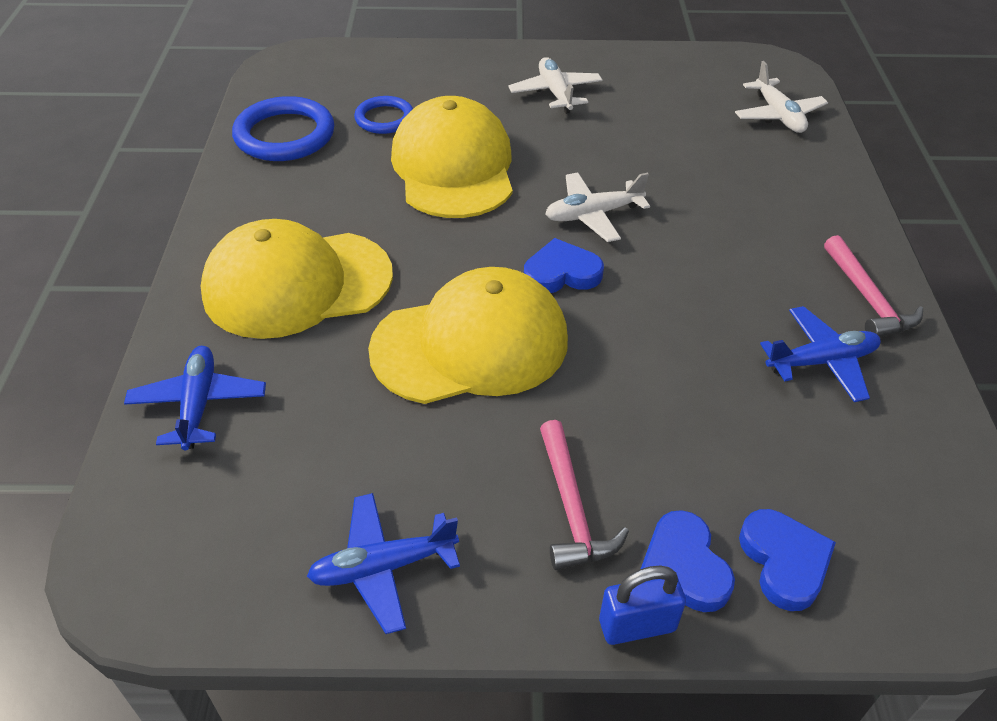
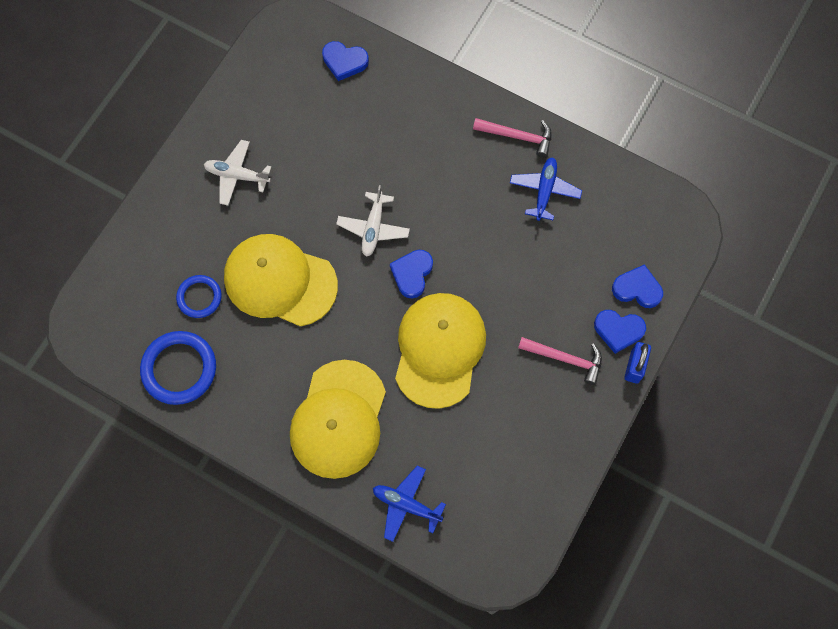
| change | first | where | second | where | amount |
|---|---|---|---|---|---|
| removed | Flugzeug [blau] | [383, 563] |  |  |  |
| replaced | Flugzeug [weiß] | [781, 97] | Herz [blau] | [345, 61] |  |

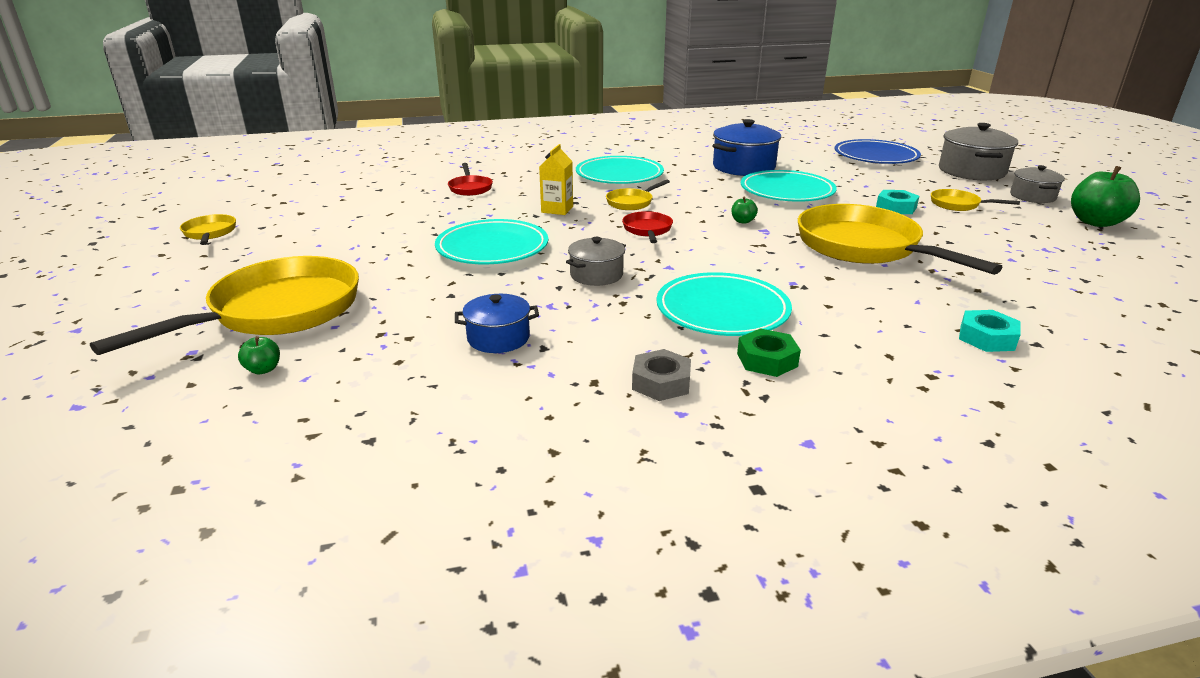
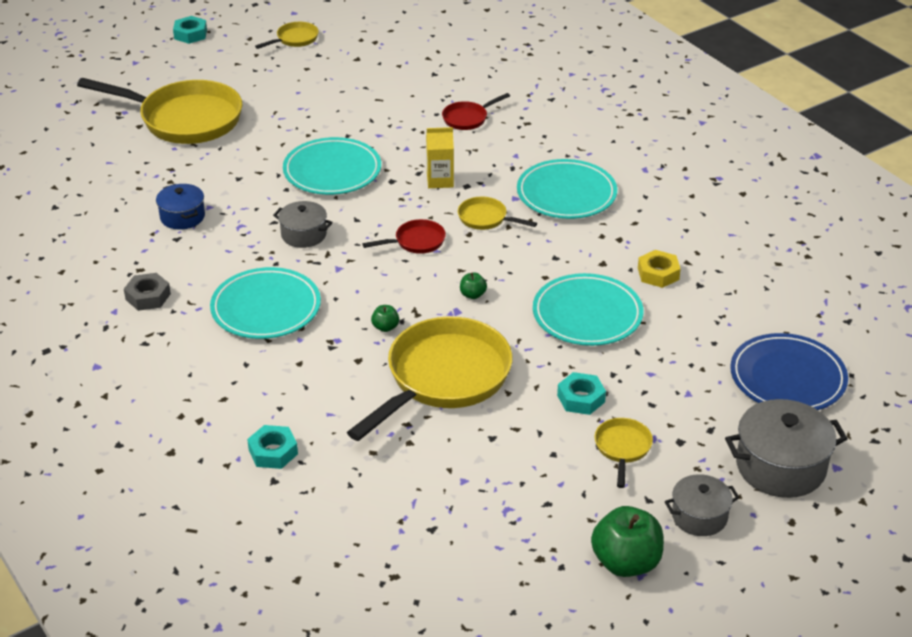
| change | first | where | second | where | amount |
|---|---|---|---|---|---|
| removed | Sechskantmutter [grün] | [769, 352] |  |  |  |
| added |  |  | Sechskantmutter [türkis] | [190, 30] |  |
| moved | Apfel [grün] | [259, 355] |  | [385, 318] |  |
| replaced | Kochtopf [blau] | [746, 147] | Sechskantmutter [gelb] | [659, 269] |  |

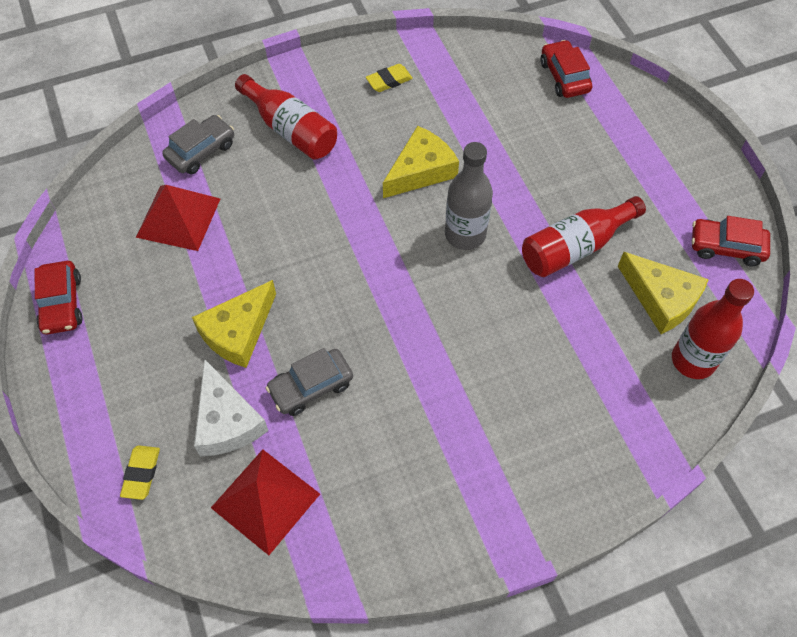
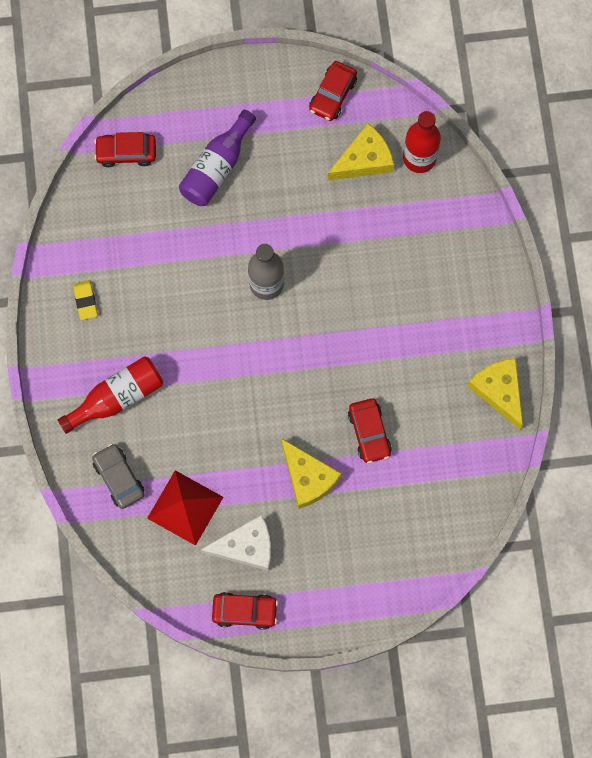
| change | first | where | second | where | amount |
|---|---|---|---|---|---|
| removed | Radiergummi [gelb] | [140, 472] |  |  |  |
| removed | Pyramide [rot] | [265, 502] |  |  |  |
| removed | Flasche [rot] | [584, 236] |  |  |  |
| added |  |  | Flasche [lila] | [217, 158] |  |
| moved | Käse [weiß] | [231, 407] |  | [235, 543] |  |
| moved | Käse [gelb] | [421, 162] |  | [495, 394] |  |
| recoloured | Auto [grau] | [309, 382] | Auto [rot] | [370, 431] |  |

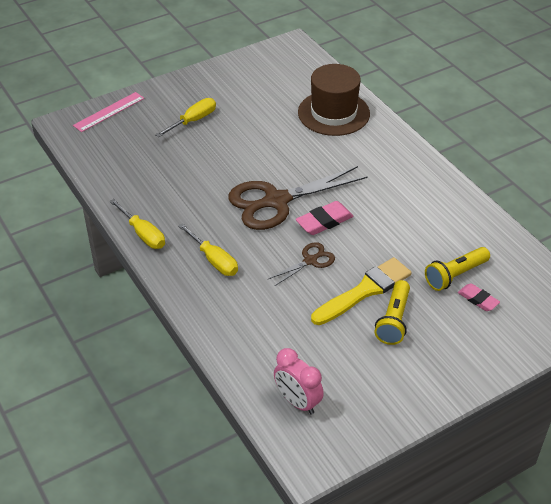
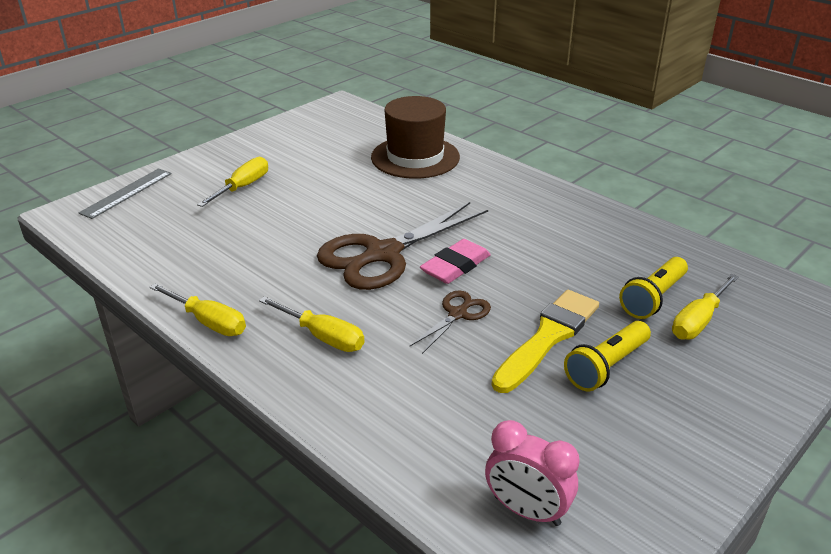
| change | first | where | second | where | amount |
|---|---|---|---|---|---|
| replaced | Radiergummi [rosa] | [479, 297] | Schraubenzieher [gelb] | [705, 307] |  |
| recoloured | Lineal [rosa] | [108, 112] | Lineal [grau] | [125, 193] |  |
| turned | Taschenlampe [gelb] | [392, 312] |  | [607, 356] | 45 degrees clockwise |

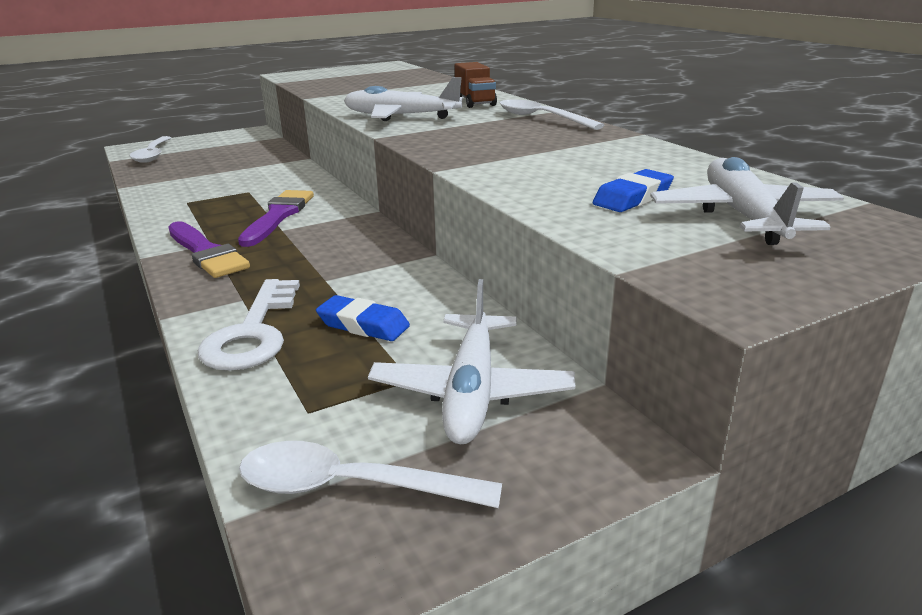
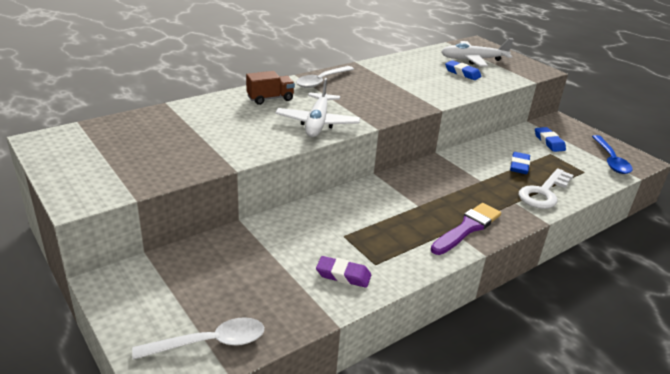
| change | first | where | second | where | amount |
|---|---|---|---|---|---|
| removed | Pinsel [lila] | [276, 218] |  |  |  |
| added |  |  | Radiergummi [lila] | [343, 272] |  |
| replaced | Flugzeug [weiß] | [471, 361] | Radiergummi [blau] | [550, 139] |  |
| recoloured | Löffel [weiß] | [370, 474] | Löffel [blau] | [612, 154] |  |
| turned | Schlüssel [weiß] | [249, 325] |  | [546, 188] | 135 degrees clockwise |

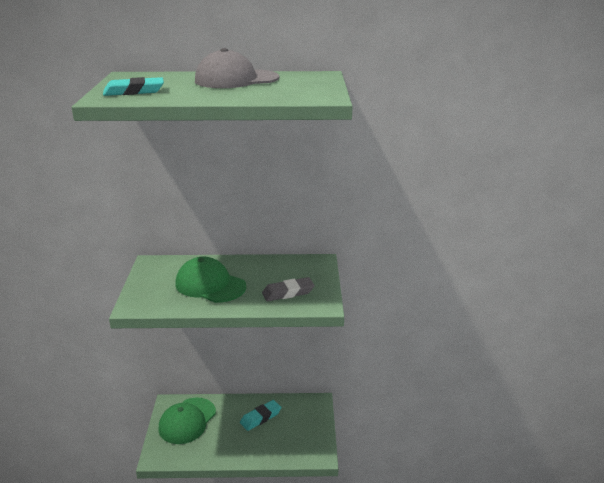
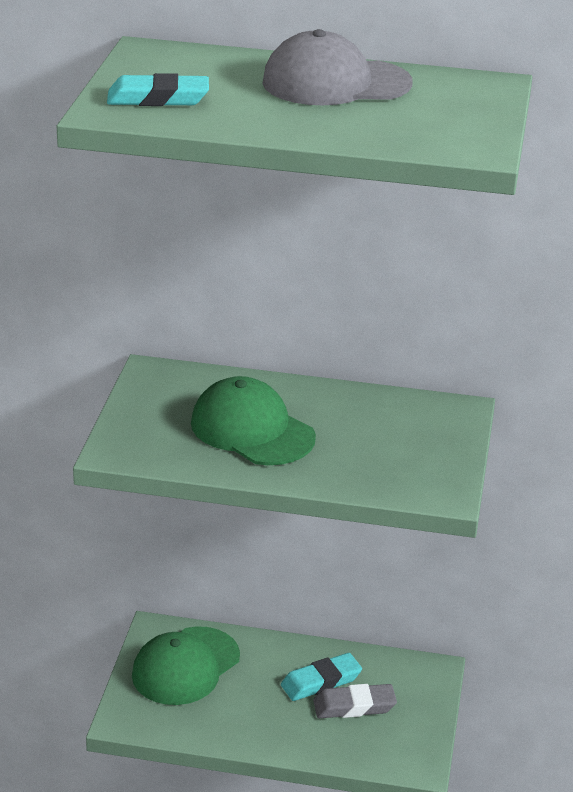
| change | first | where | second | where | amount |
|---|---|---|---|---|---|
| moved | Radiergummi [grau] | [288, 289] |  | [355, 701] |  |

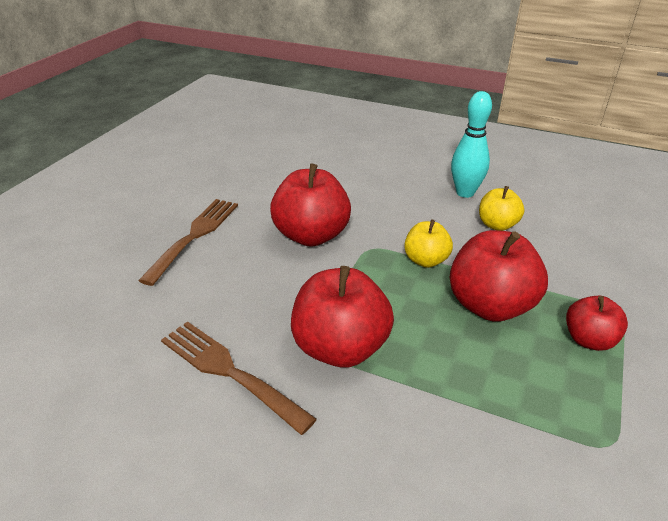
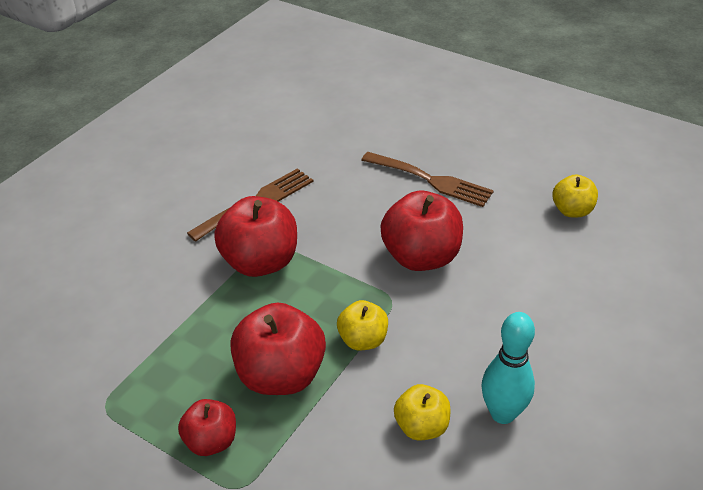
| change | first | where | second | where | amount |
|---|---|---|---|---|---|
| added |  |  | Apfel [gelb] | [575, 196] |  |

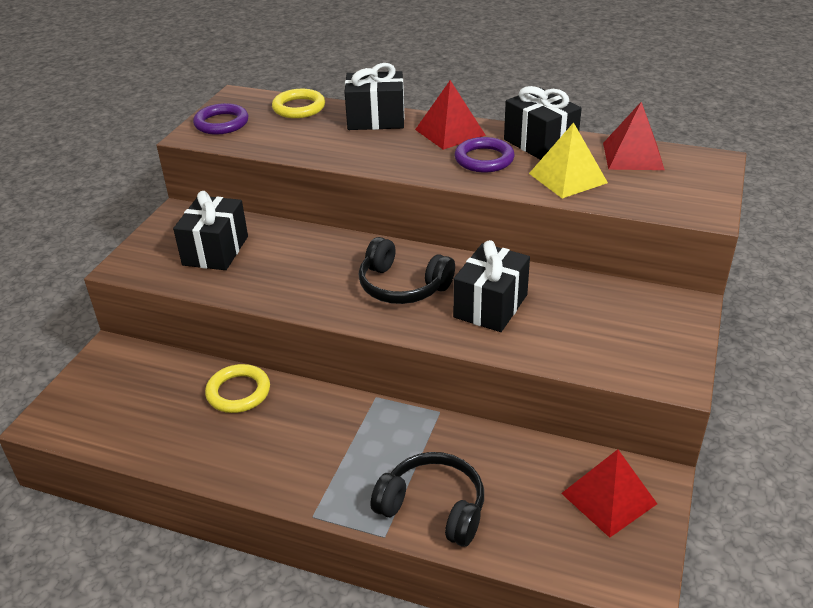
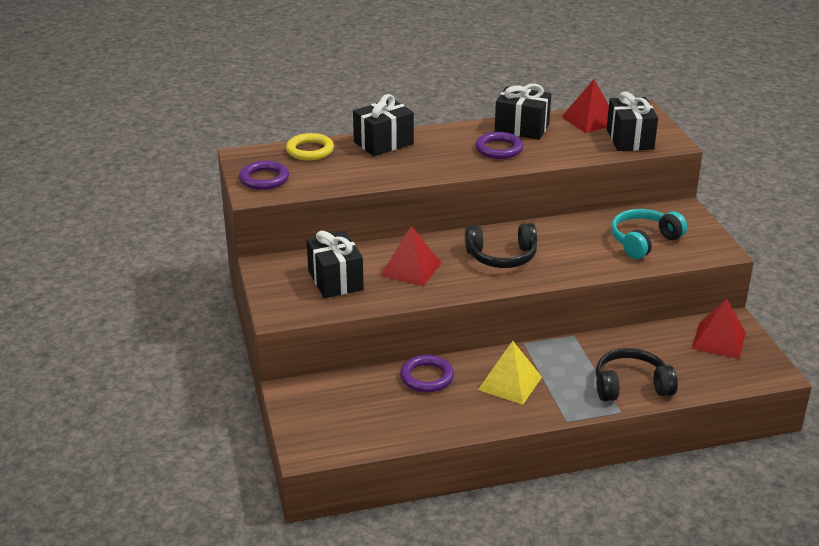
| change | first | where | second | where | amount |
|---|---|---|---|---|---|
| added |  |  | Kopfhörer [türkis] | [649, 234] |  |
| moved | Pyramide [rot] | [450, 115] |  | [410, 256] |  |
| moved | Geschenk [schwarz] | [491, 286] |  | [632, 121] |  |
| moved | Pyramide [gelb] | [568, 160] |  | [510, 373] |  |
| recoloured | Ring [gelb] | [237, 388] | Ring [lila] | [427, 373] |  |

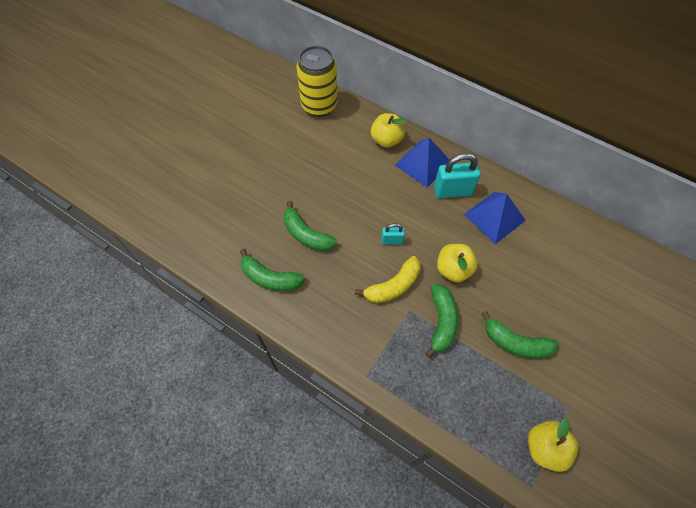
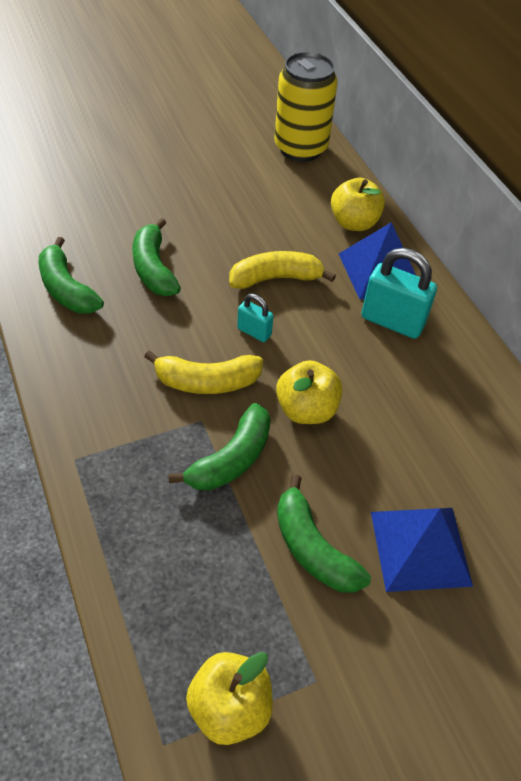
| change | first | where | second | where | amount |
|---|---|---|---|---|---|
| added |  |  | Banane [gelb] | [282, 270] |  |
| moved | Pyramide [blau] | [495, 218] |  | [422, 550] |  |

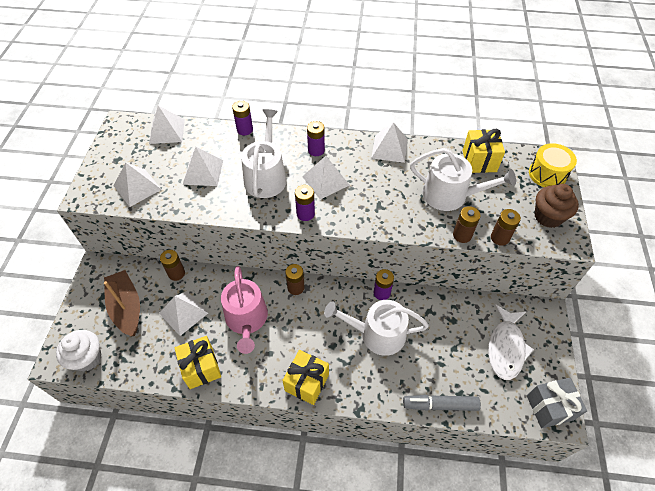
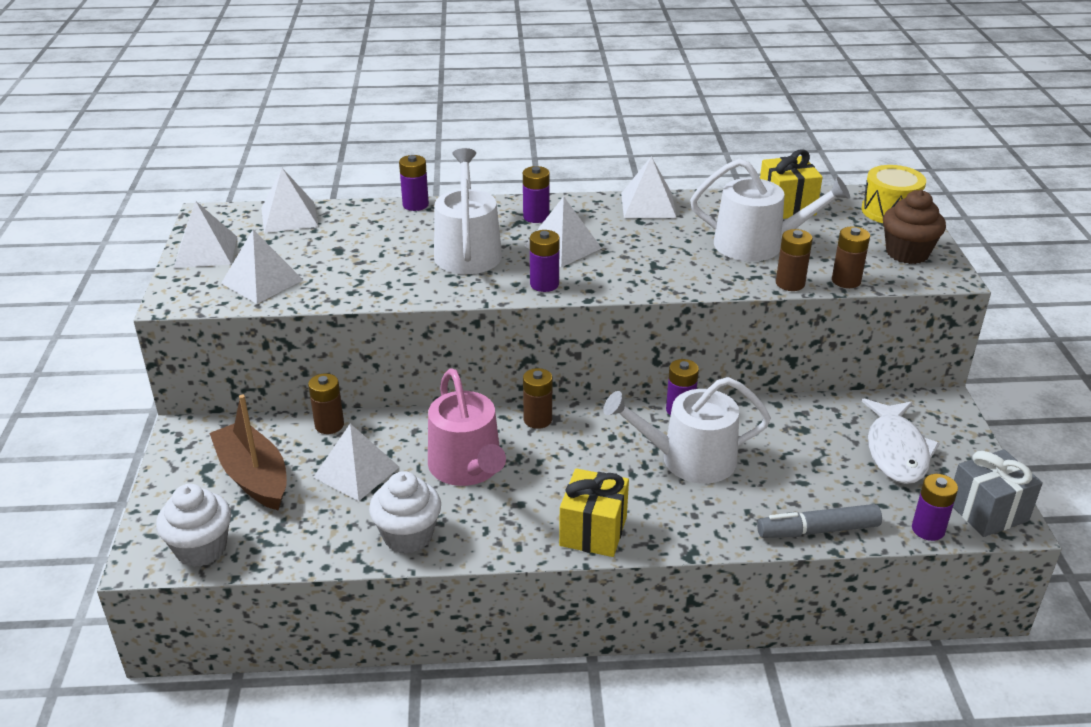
| change | first | where | second | where | amount |
|---|---|---|---|---|---|
| added |  |  | Batterie [lila] | [935, 507] |  |
| moved | Pyramide [weiß] | [203, 166] |  | [205, 234] |  |
| replaced | Geschenk [gelb] | [198, 362] | Muffin [weiß] | [405, 512] |  |

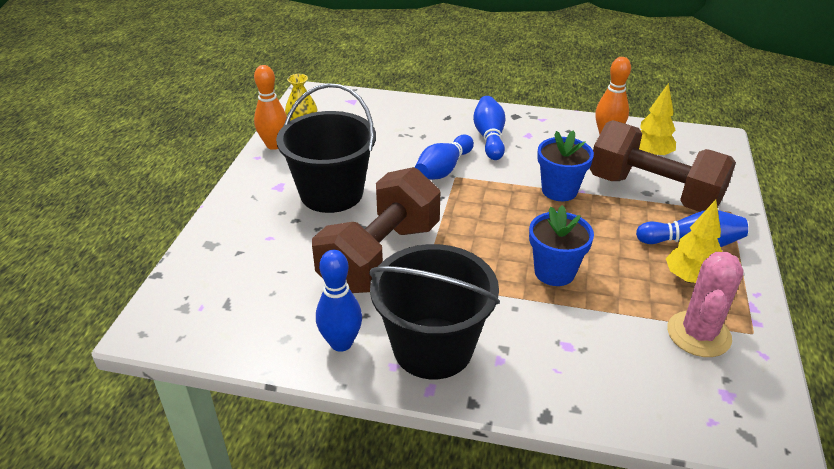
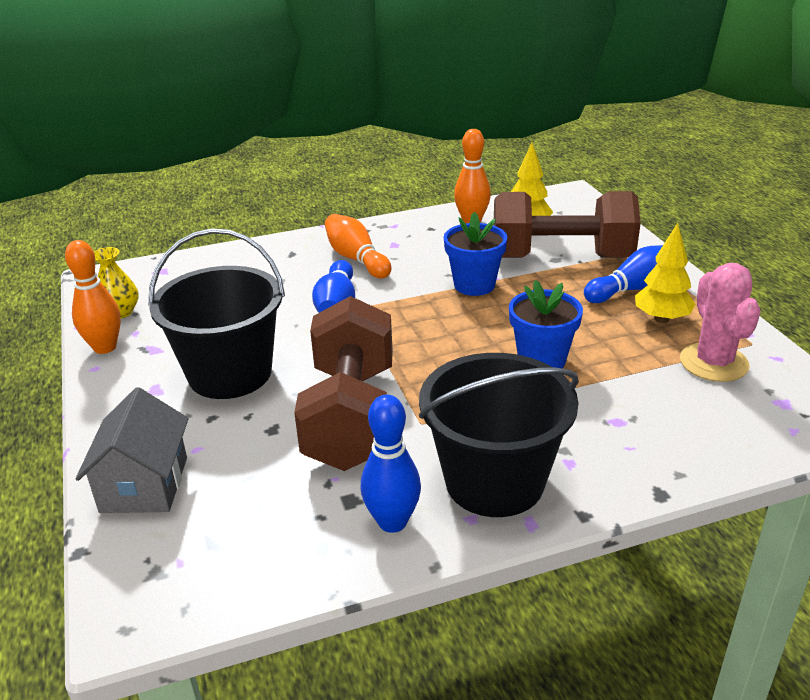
| change | first | where | second | where | amount |
|---|---|---|---|---|---|
| added |  |  | Haus [grau] | [132, 450] |  |
| recoloured | Bowlingkegel [blau] | [489, 128] | Bowlingkegel [orange] | [358, 246] |  |

